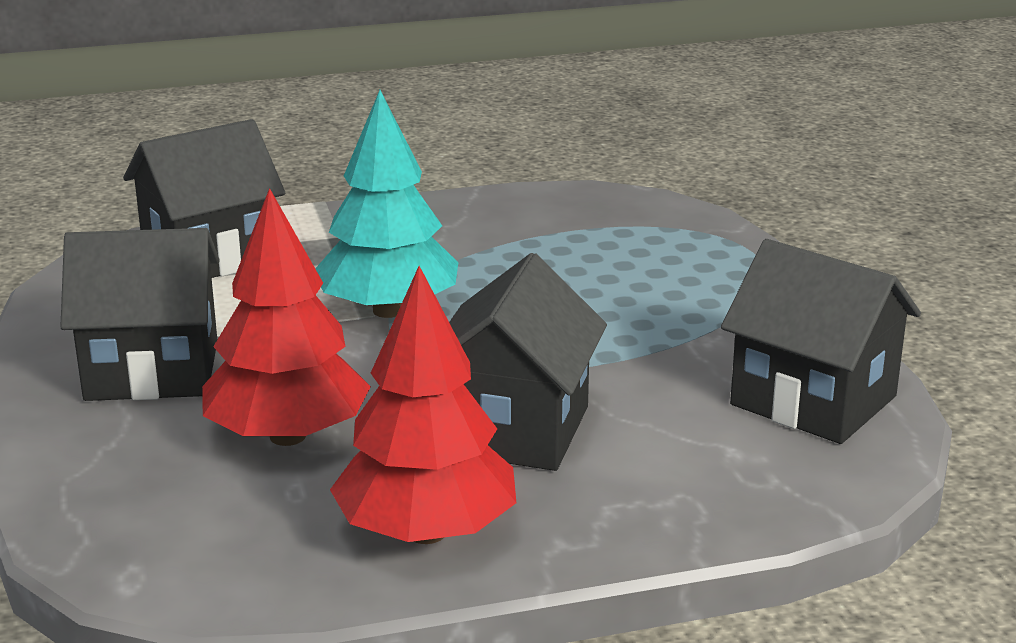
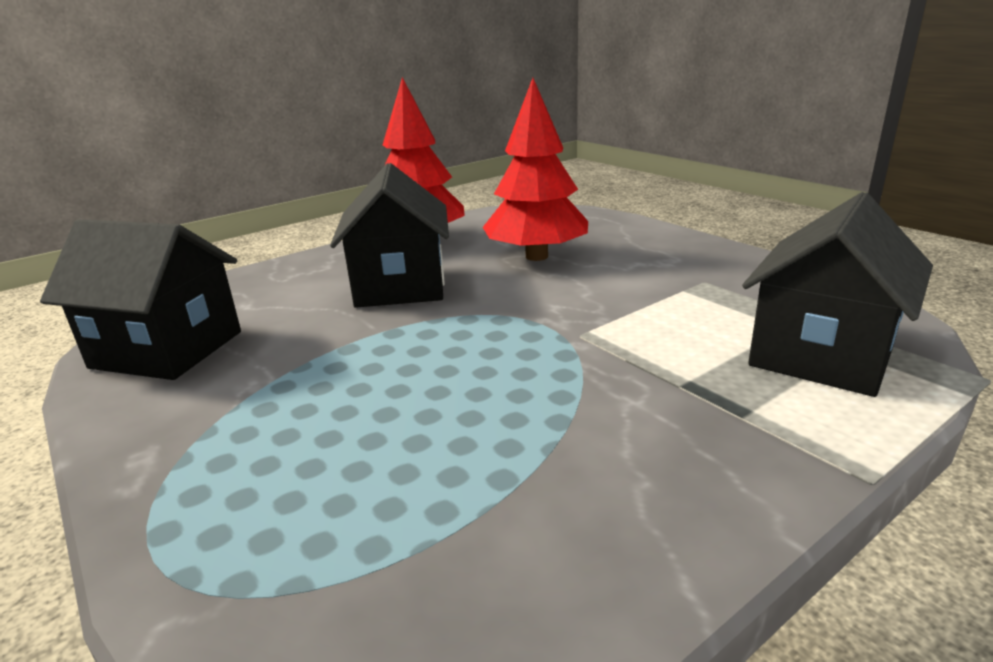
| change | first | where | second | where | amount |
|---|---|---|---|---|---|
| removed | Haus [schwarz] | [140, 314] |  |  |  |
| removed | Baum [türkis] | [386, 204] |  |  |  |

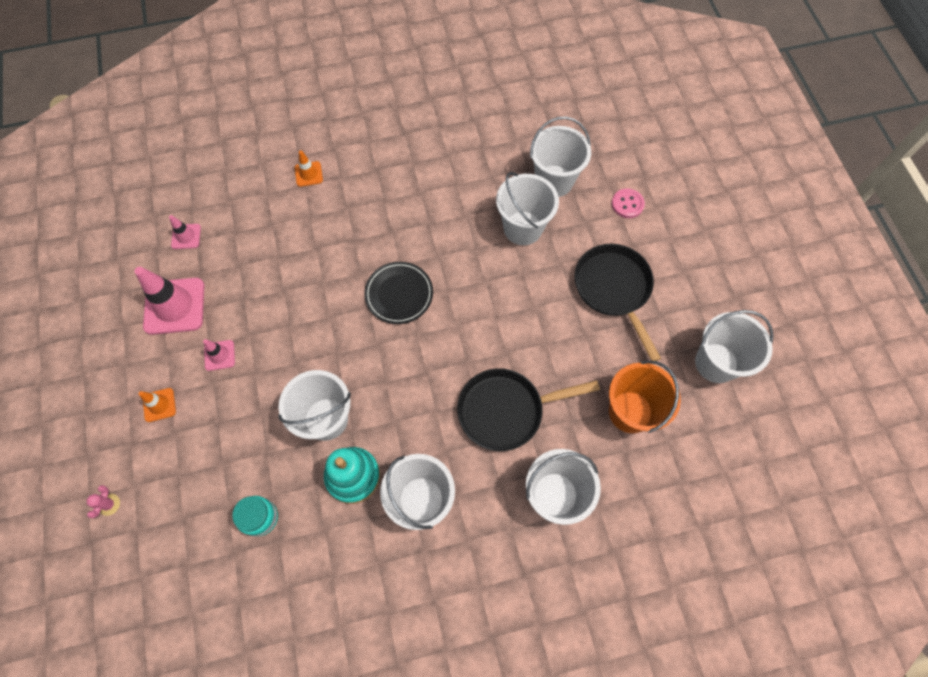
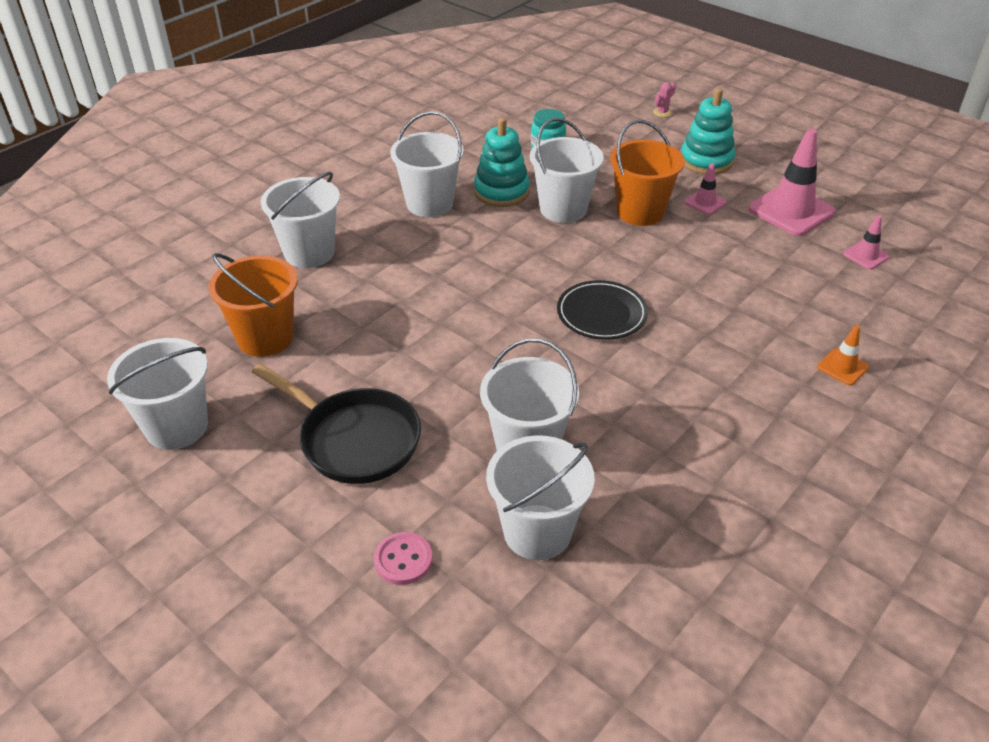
| change | first | where | second | where | amount |
|---|---|---|---|---|---|
| removed | Pfanne [schwarz] | [528, 409] |  |  |  |
| added |  |  | Eimer [orange] | [647, 173] |  |
| replaced | Leitkegel [orange] | [157, 405] | Stapelspielzeug [türkis] | [708, 131] |  |
| turned | Kaktus [rosa] | [103, 501] |  | [664, 99] | 75 degrees clockwise |

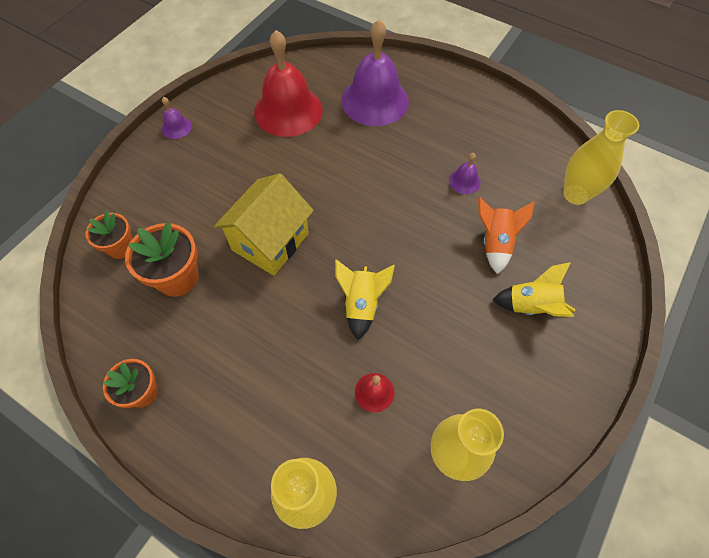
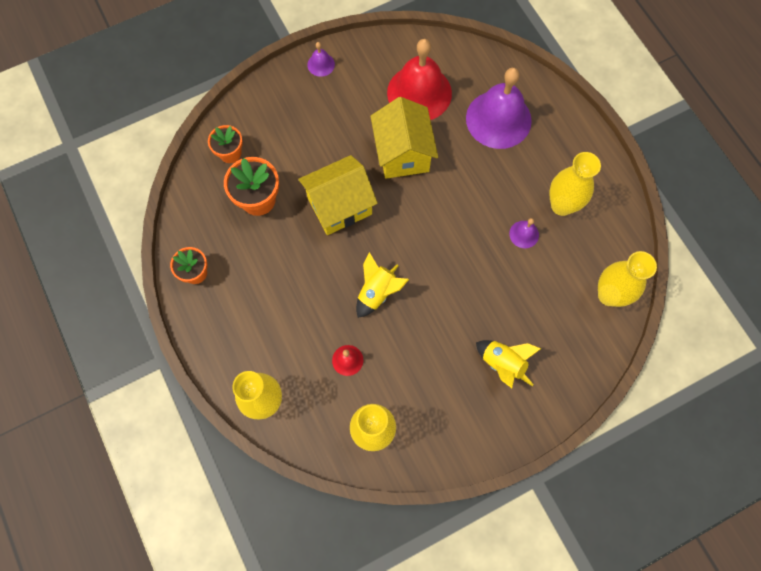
| change | first | where | second | where | amount |
|---|---|---|---|---|---|
| removed | Rakete [orange] | [506, 235] |  |  |  |
| added |  |  | Haus [gelb] | [404, 138] |  |
| added |  |  | Vase [gelb] | [575, 184] |  |

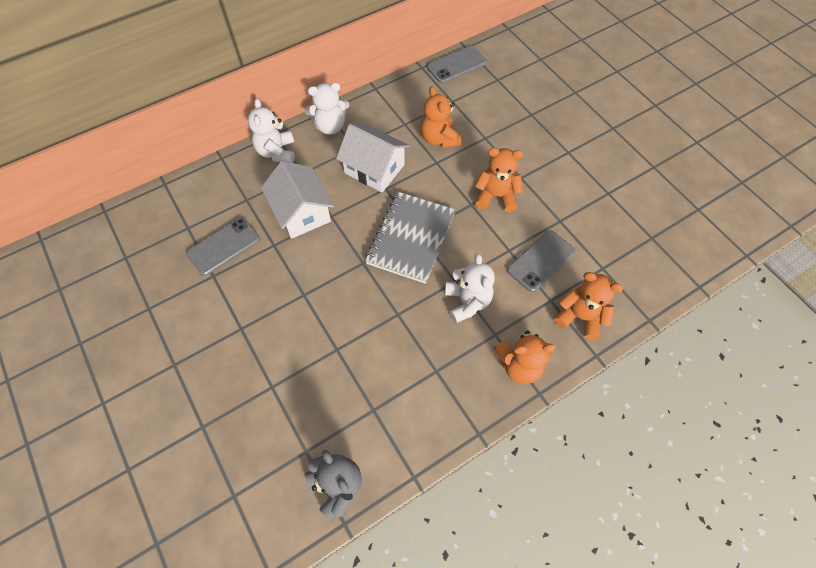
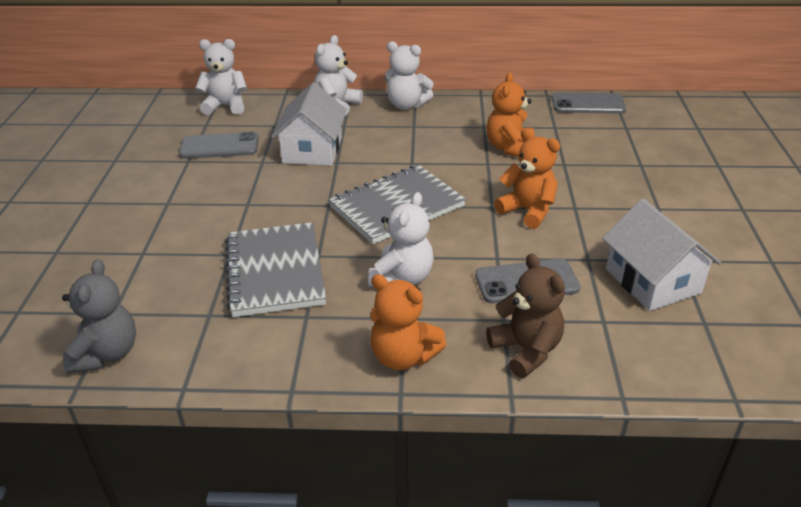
| change | first | where | second | where | amount |
|---|---|---|---|---|---|
| added |  |  | Teddybär [weiß] | [221, 77] |  |
| added |  |  | Notizbuch [grau] | [275, 269] |  |
| moved | Haus [weiß] | [373, 158] |  | [661, 255] |  |
| recoloured | Teddybär [orange] | [588, 306] | Teddybär [braun] | [525, 316] |  |

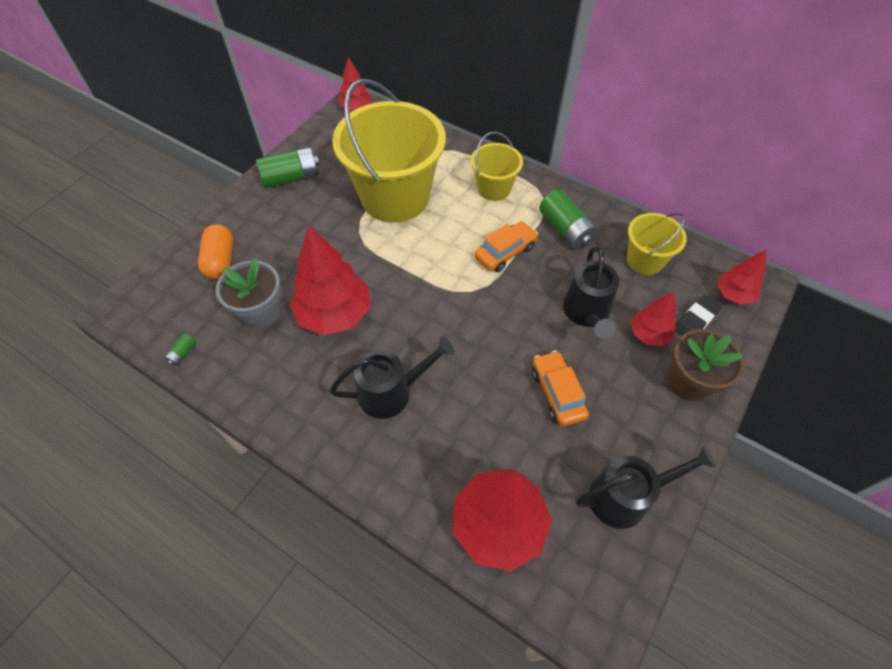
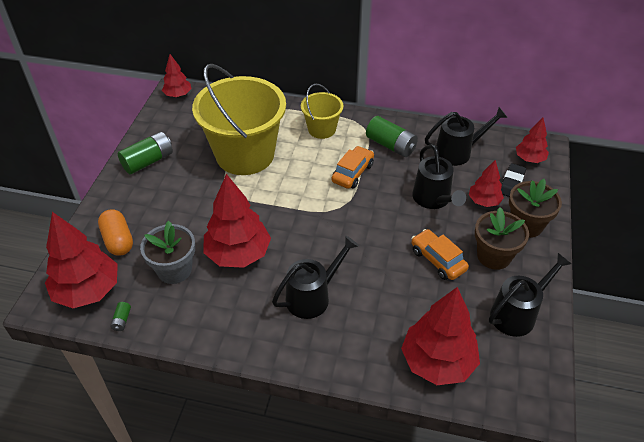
| change | first | where | second | where | amount |
|---|---|---|---|---|---|
| added |  |  | Baum [rot] | [81, 260] |  |
| added |  |  | Blumentopf [braun] | [502, 238] |  |
| replaced | Eimer [gelb] | [657, 243] | Gießkanne [schwarz] | [466, 136] |  |

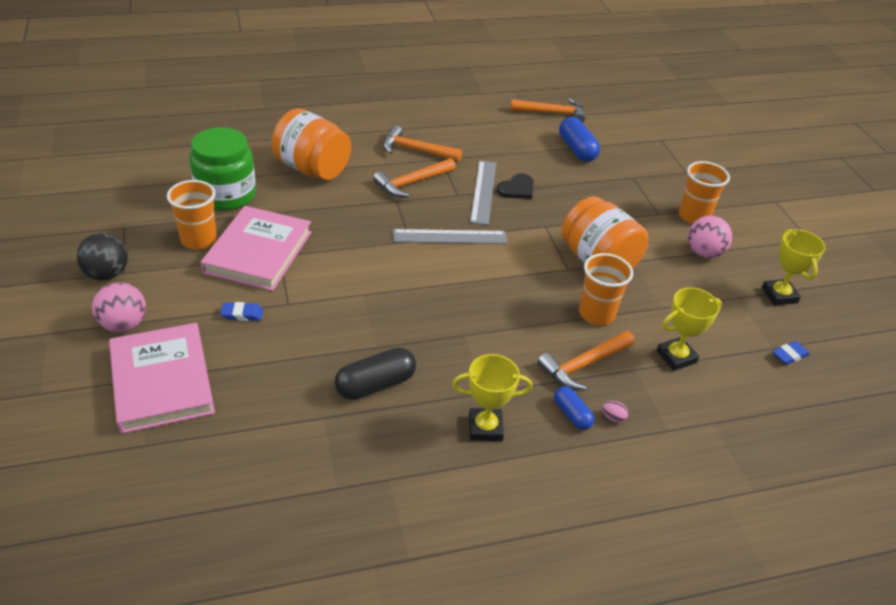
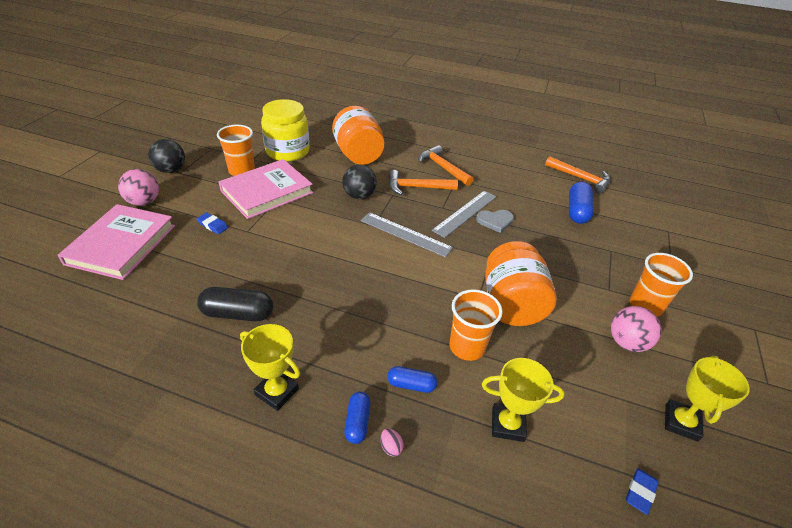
| change | first | where | second | where | amount |
|---|---|---|---|---|---|
| added |  |  | Ball [schwarz] | [359, 181] |  |
| replaced | Hammer [orange] | [586, 360] | Kapsel [blau] | [412, 379] |  |
| recoloured | Einmachglas [grün] | [222, 169] | Einmachglas [gelb] | [285, 130] |  |
| recoloured | Herz [schwarz] | [515, 186] | Herz [grau] | [495, 221] |  |
| turned | Radiergummi [blau] | [791, 353] |  | [642, 491] | 60 degrees counterclockwise |

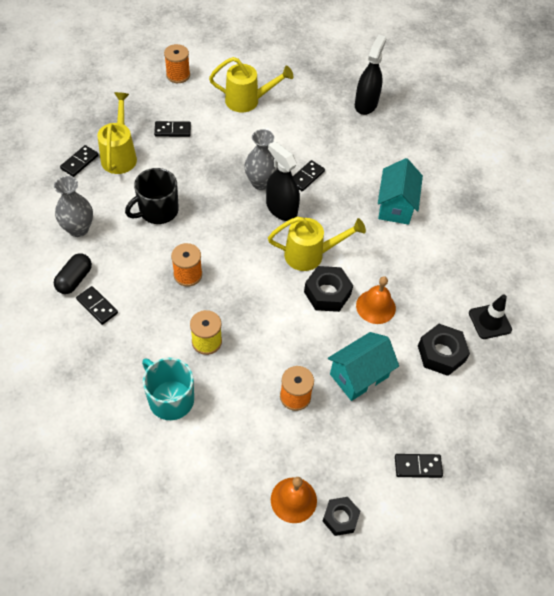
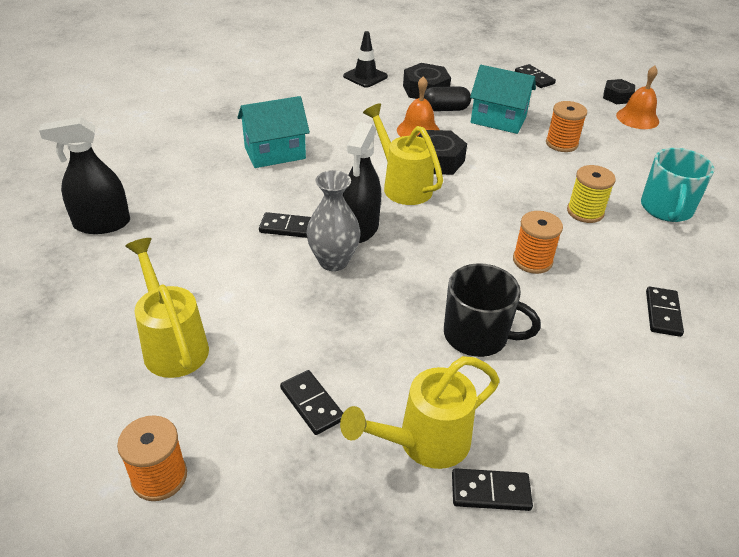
| change | first | where | second | where | amount |
|---|---|---|---|---|---|
| removed | Vase [grau] | [73, 206] |  |  |  |
| moved | Kapsel [schwarz] | [73, 273] |  | [447, 98] |  |

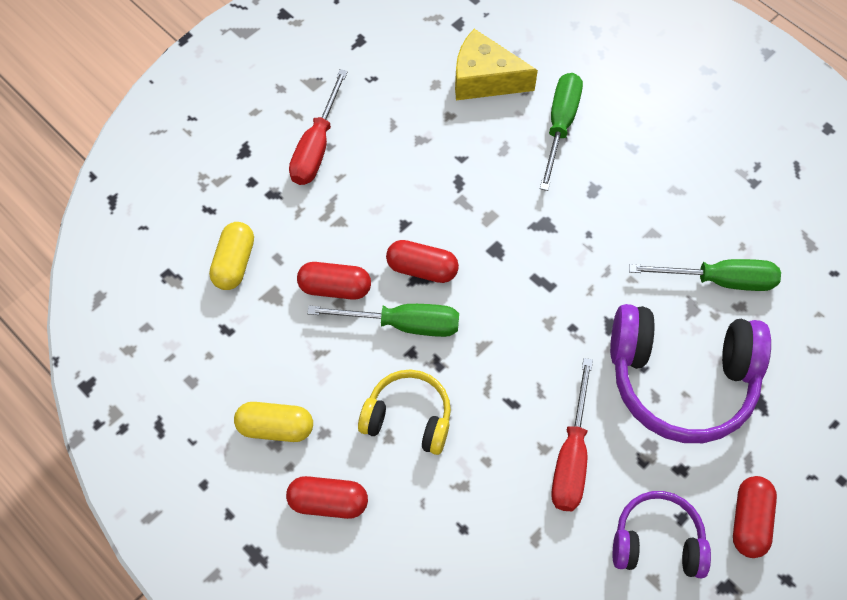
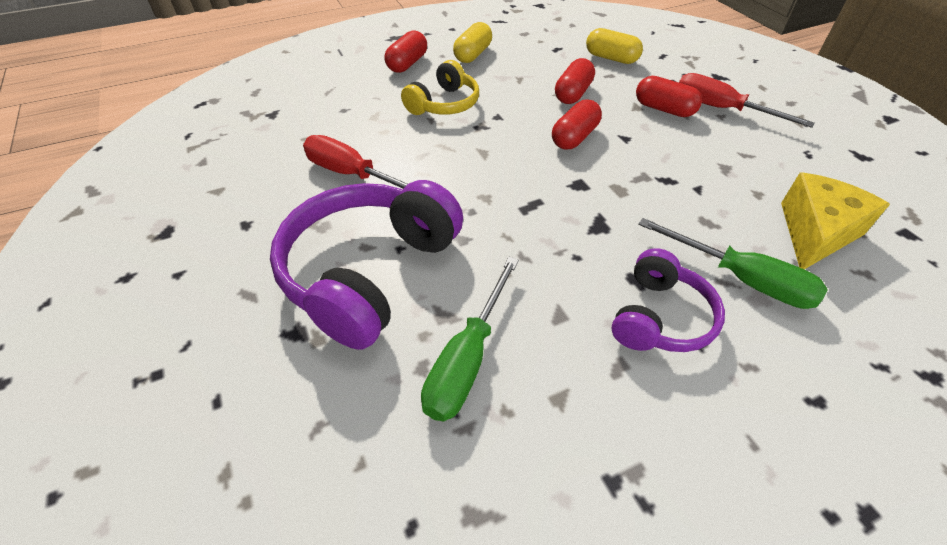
| change | first | where | second | where | amount |
|---|---|---|---|---|---|
| removed | Schraubenzieher [grün] | [383, 320] |  |  |  |
| moved | Kopfhörer [lila] | [662, 534] |  | [668, 300] |  |
| moved | Kapsel [rot] | [755, 517] |  | [669, 96] |  |

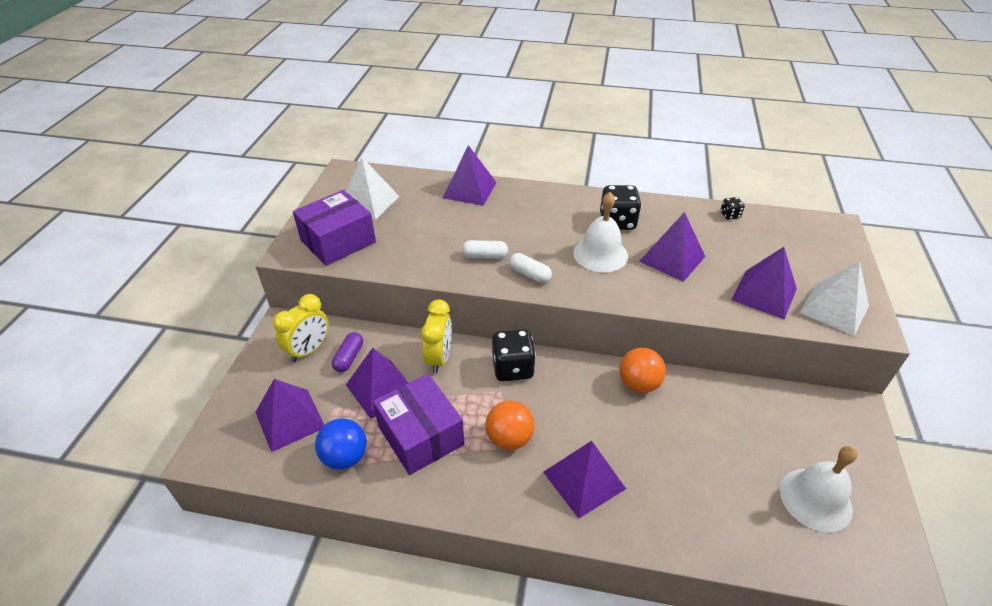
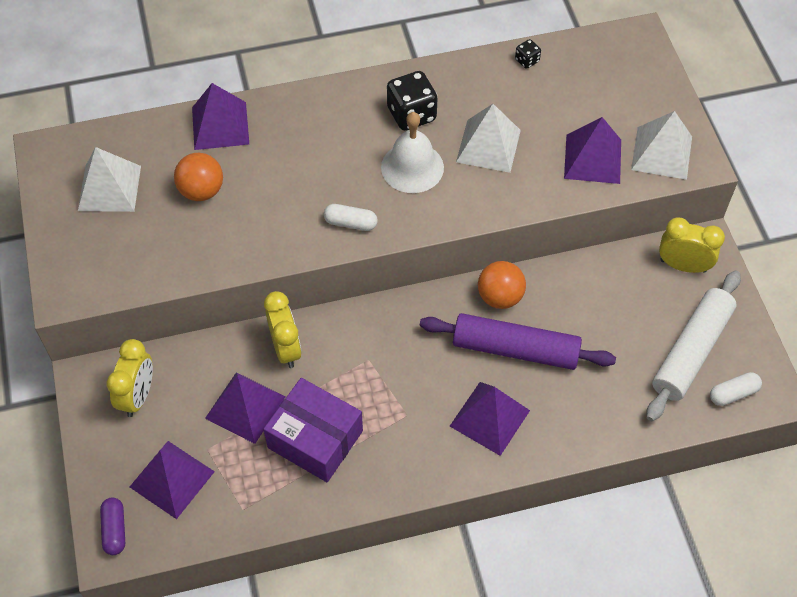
| change | first | where | second | where | amount |
|---|---|---|---|---|---|
| removed | Schachtel [lila] | [334, 228] |  |  |  |
| removed | Ball [blau] | [341, 444] |  |  |  |
| removed | Spielwürfel [schwarz] | [514, 355] |  |  |  |
| added |  |  | Nudelholz [lila] | [518, 341] |  |
| added |  |  | Wecker [gelb] | [692, 245] |  |
| moved | Kapsel [lila] | [347, 352] |  | [112, 526] |  |
| moved | Kapsel [weiß] | [485, 249] |  | [736, 389] |  |
| moved | Ball [orange] | [510, 425] |  | [198, 177] |  |
| replaced | Glocke [weiß] | [818, 489] | Nudelholz [weiß] | [693, 346] |  |
| recoloured | Pyramide [lila] | [672, 247] | Pyramide [weiß] | [488, 138] |  |

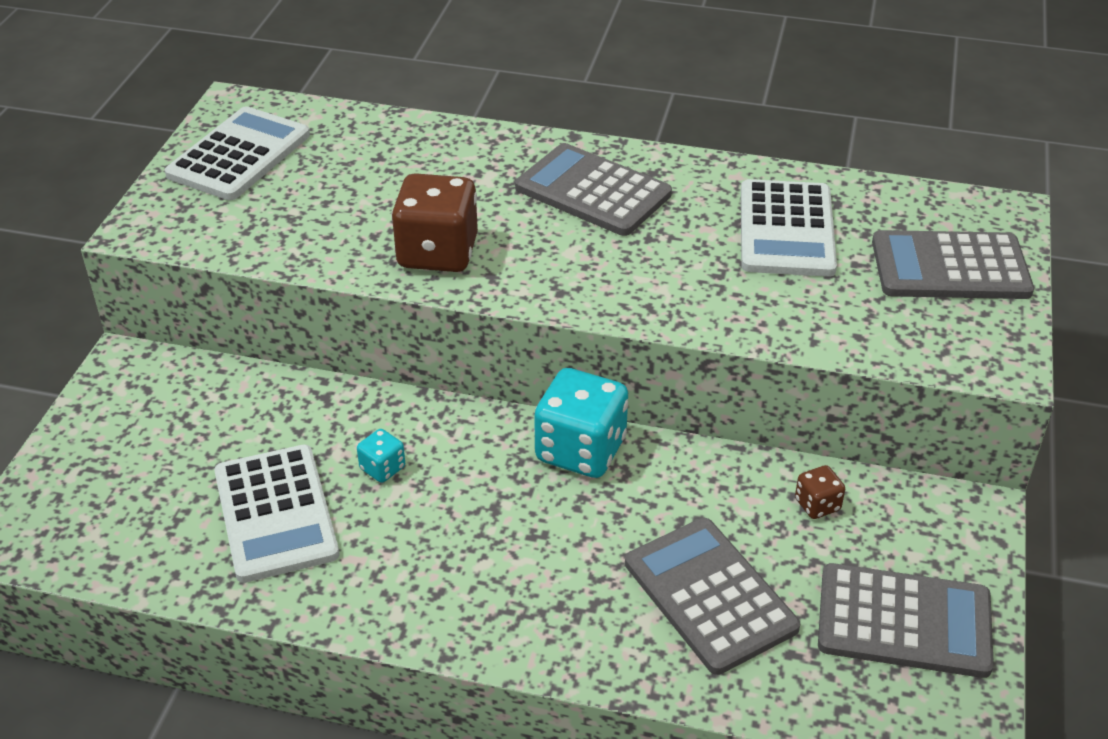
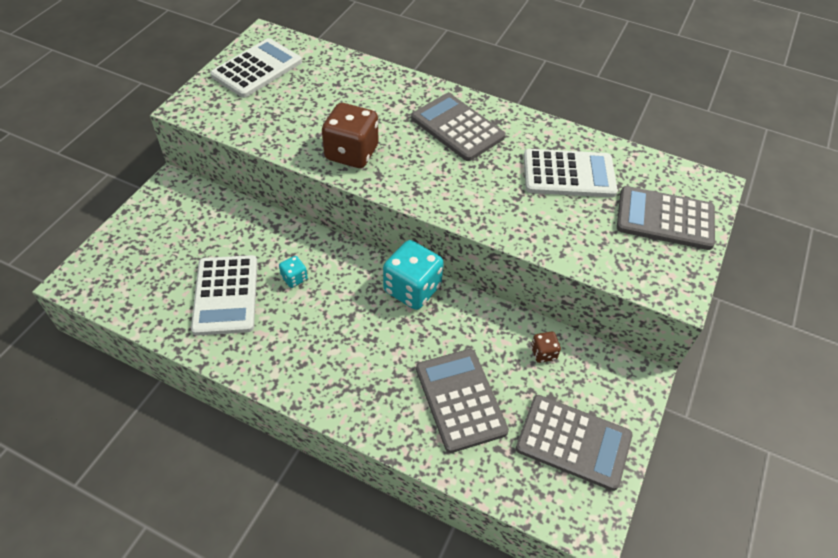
| change | first | where | second | where | amount |
|---|---|---|---|---|---|
| turned | Taschenrechner [weiß] | [789, 228] |  | [571, 173] | 105 degrees counterclockwise |

